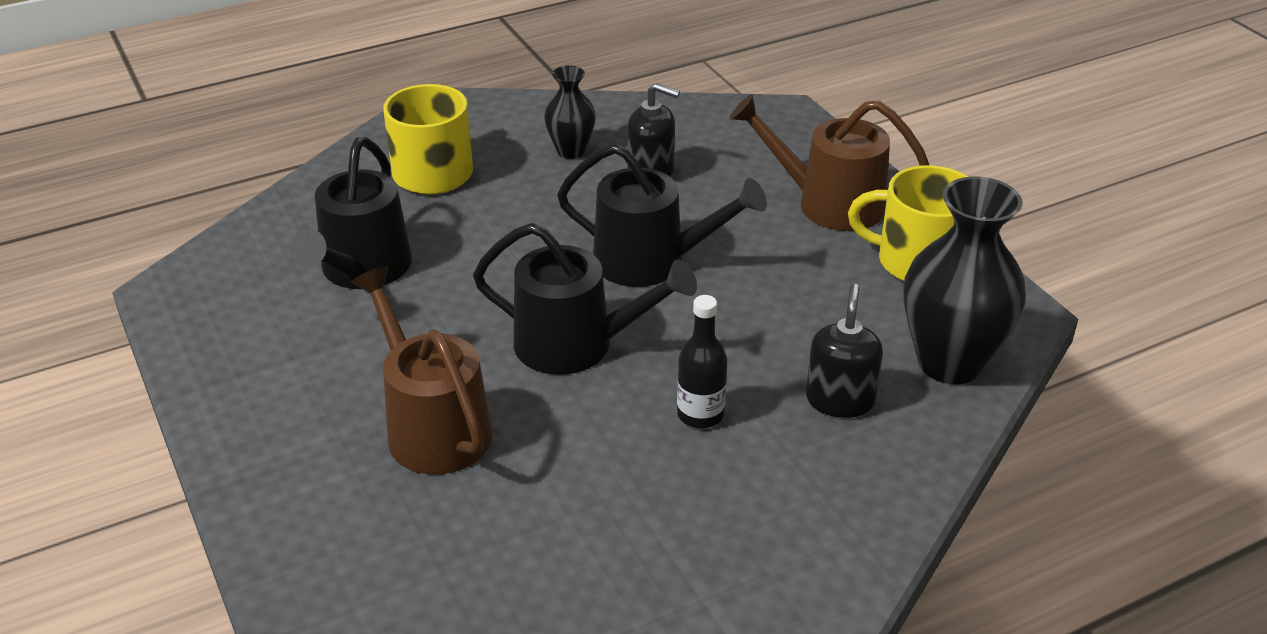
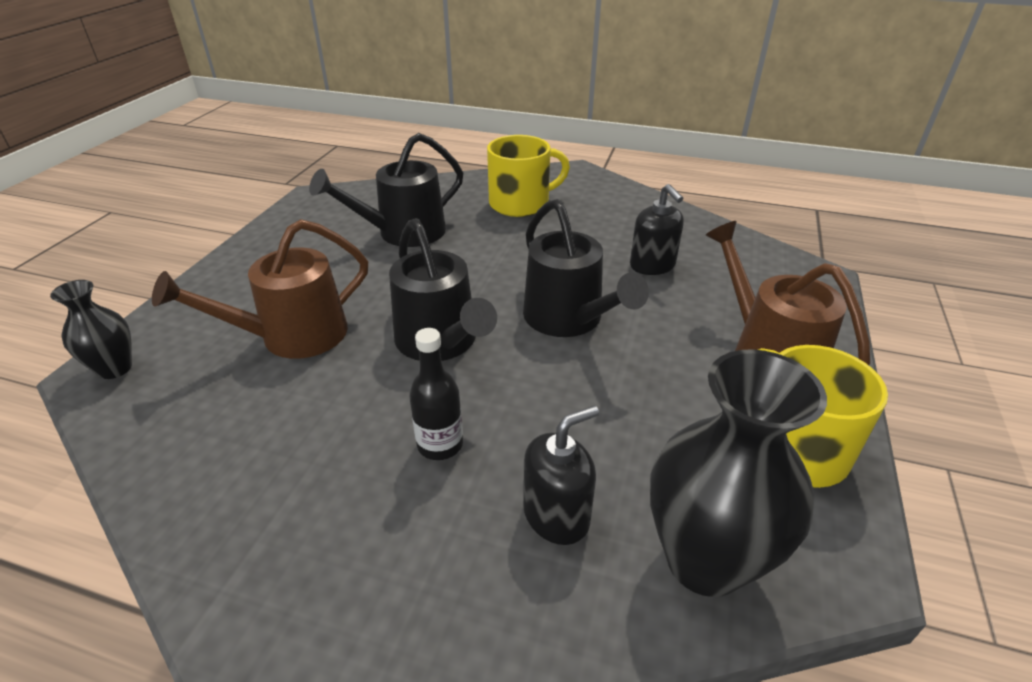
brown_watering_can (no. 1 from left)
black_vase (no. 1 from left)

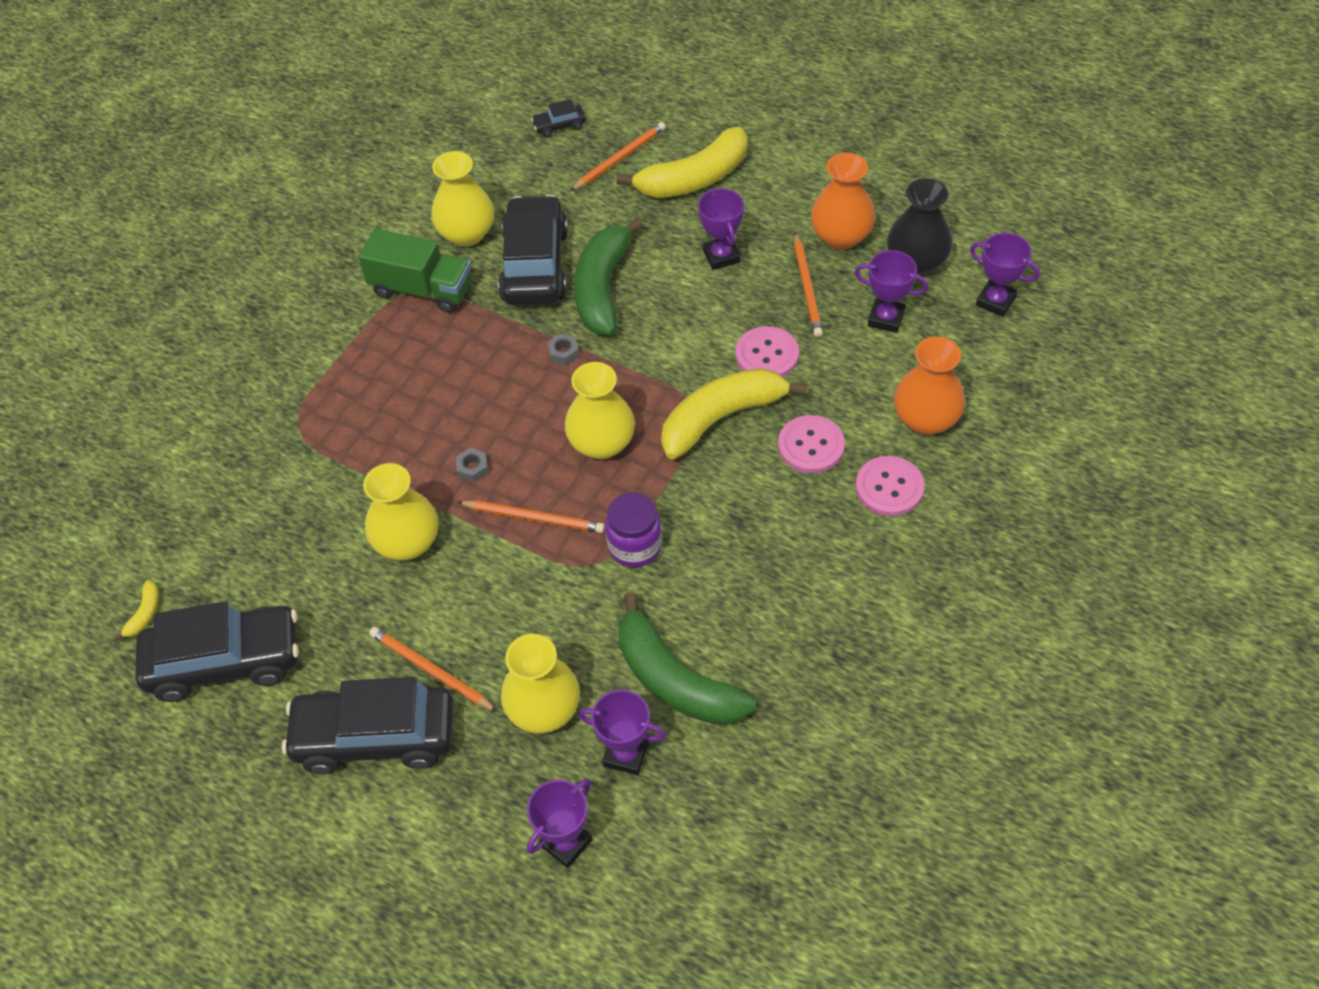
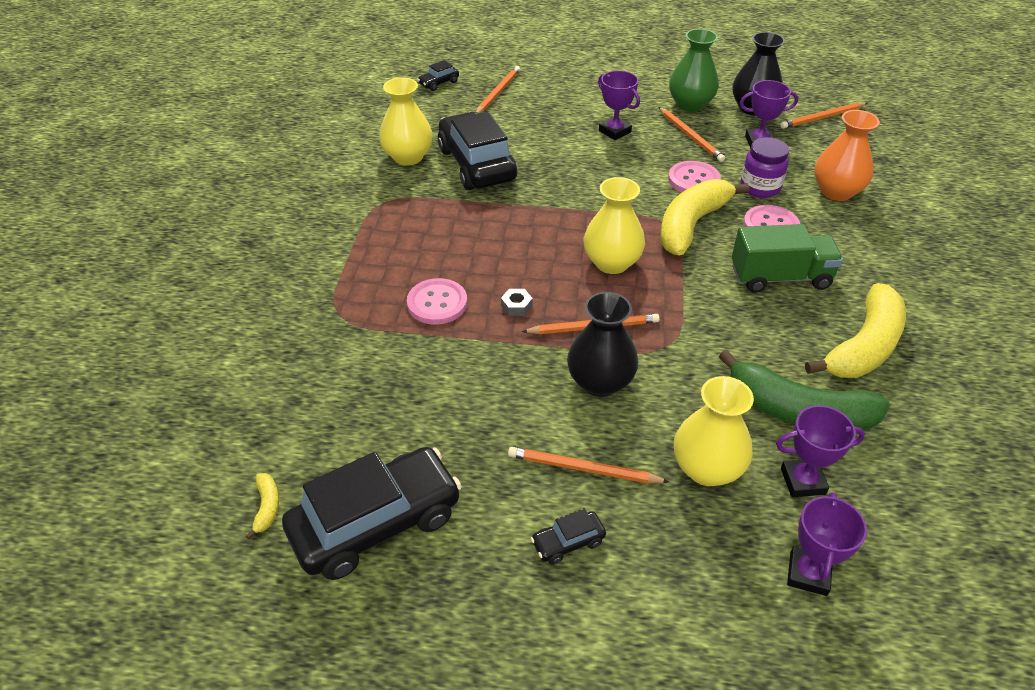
black_car (no. 4 from left)
green_truck
yellow_vase (no. 1 from left in the first image)
grey_nut (no. 2 from left in the first image)
green_banana (no. 1 from left in the first image)
purple_jar
yellow_banana (no. 3 from left)
green_vase
pink_button (no. 1 from left)
orange_pencil (no. 5 from left)
black_vase (no. 1 from left)

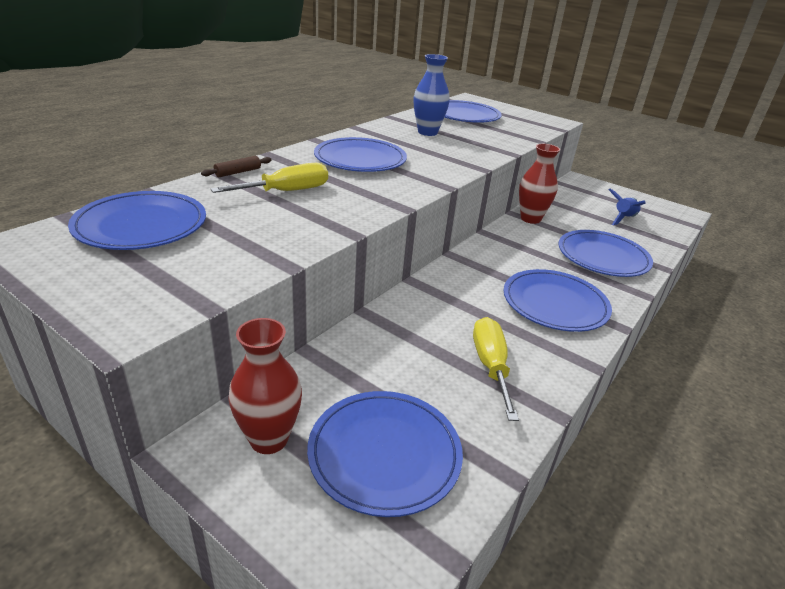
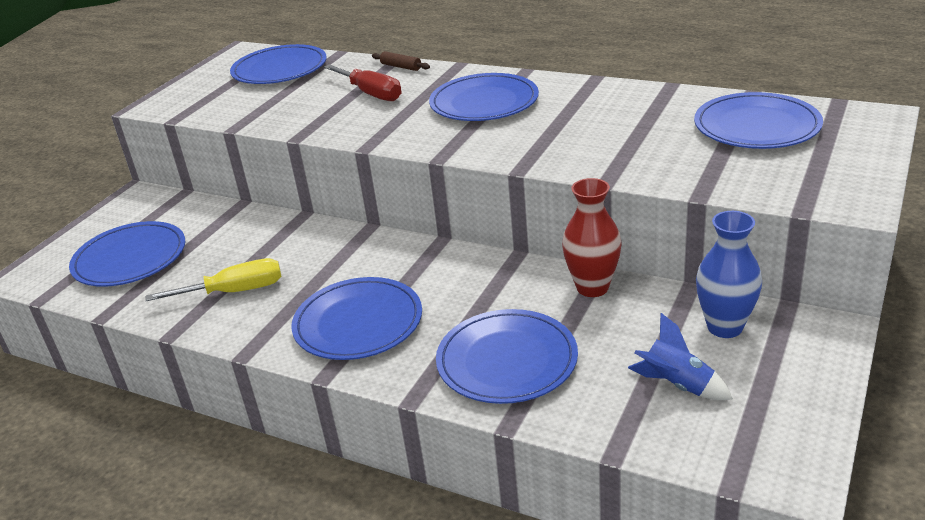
red_screwdriver
red_vase (no. 1 from left in the first image)
blue_vase

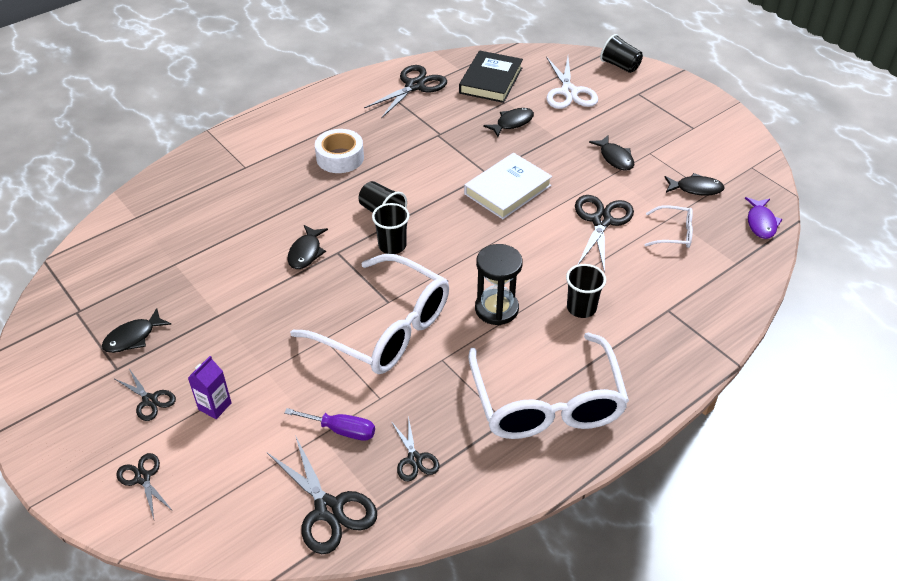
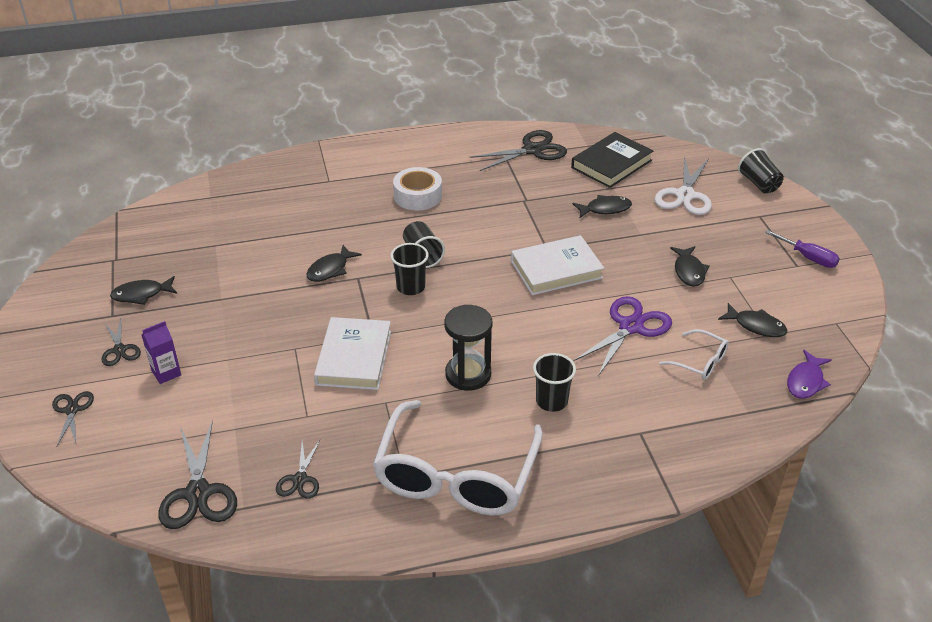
purple_screwdriver
white_book (no. 1 from left)
purple_scissors

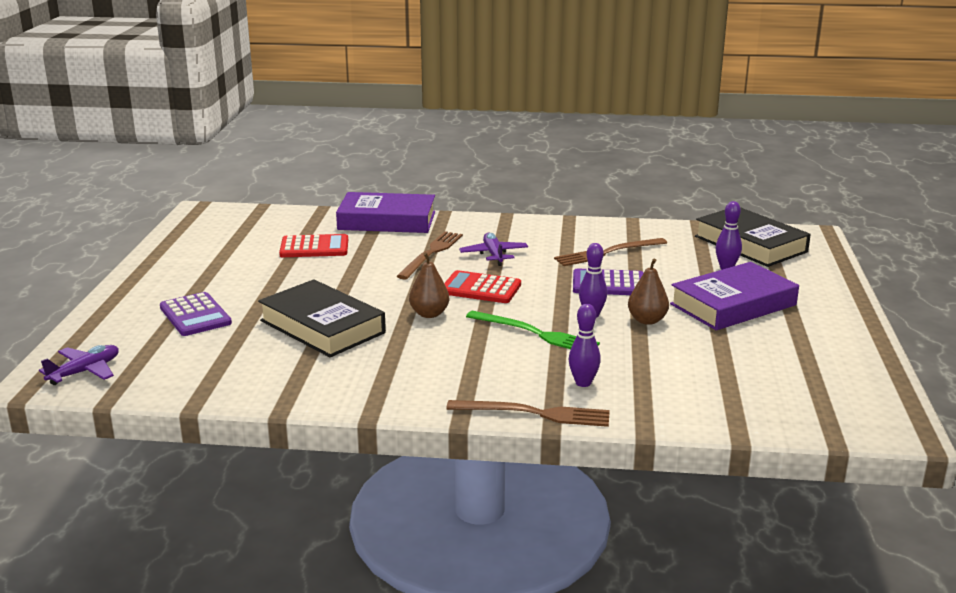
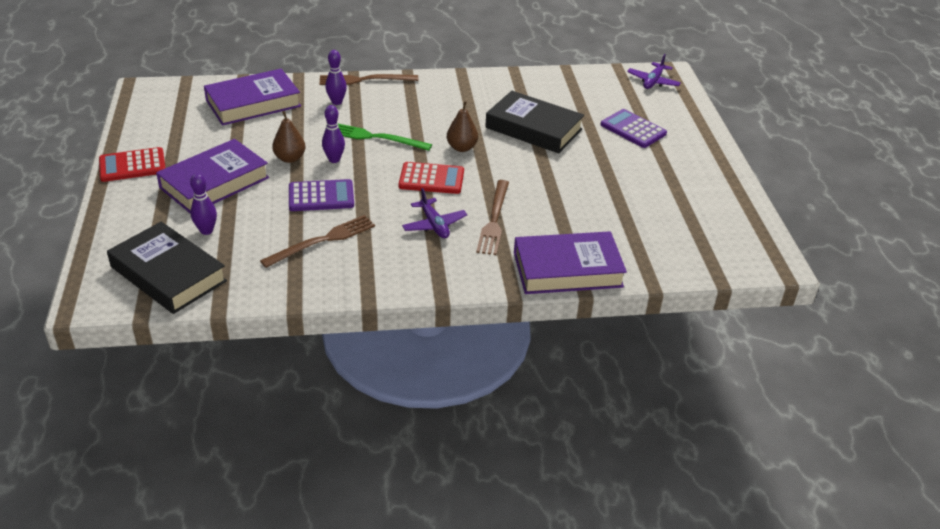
red_calculator (no. 1 from left)
purple_book (no. 2 from left)

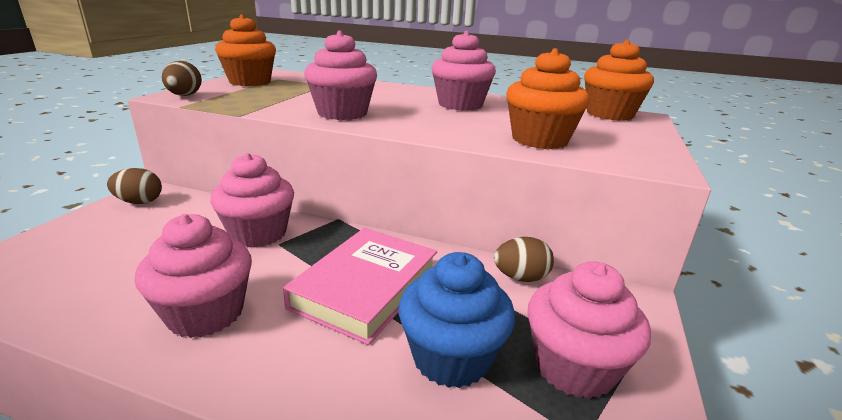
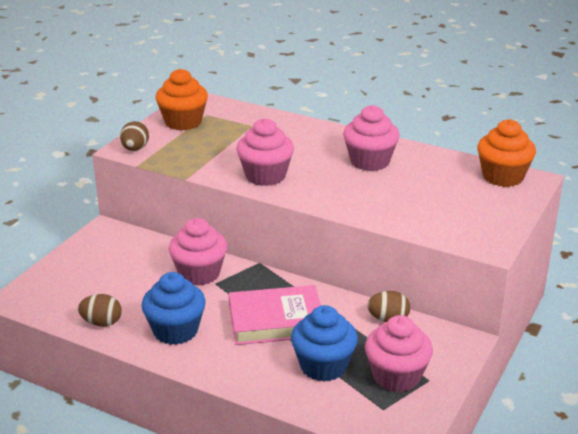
brown_egg (no. 1 from left)
blue_cupcake (no. 1 from left)
pink_book
orange_cupcake (no. 2 from left in the first image)

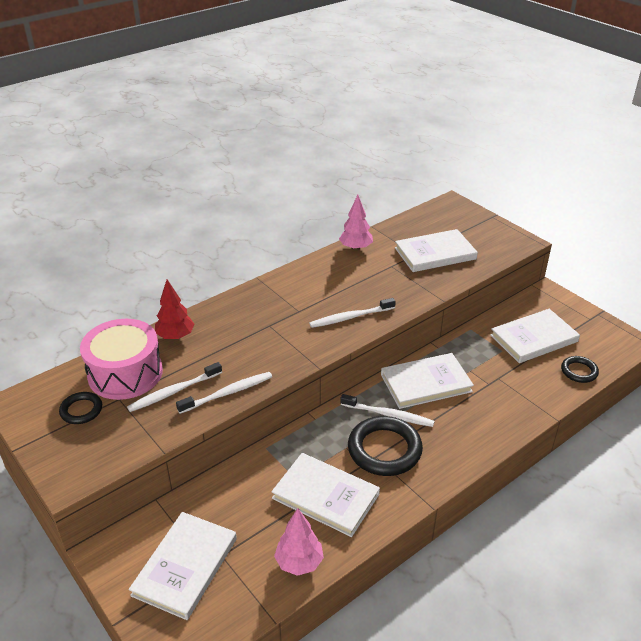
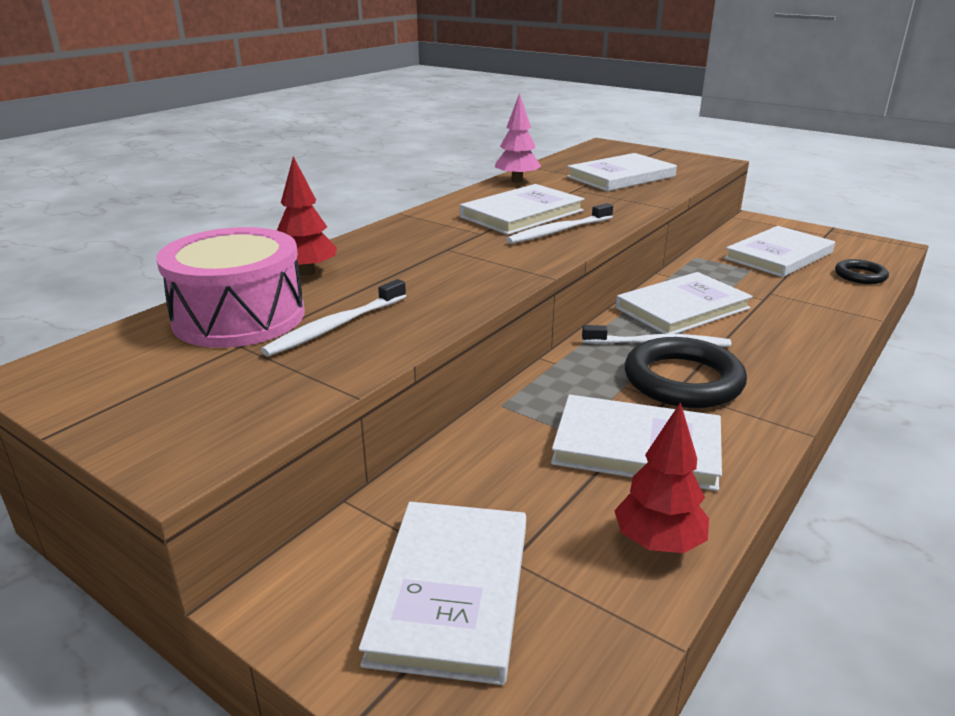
black_ring (no. 1 from left in the first image)
white_toothbrush (no. 2 from left in the first image)
red_tree (no. 2 from left)
white_book (no. 2 from left)

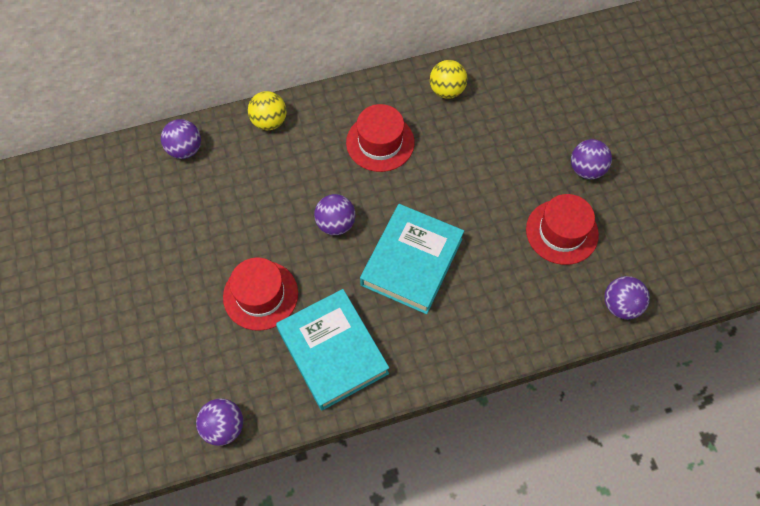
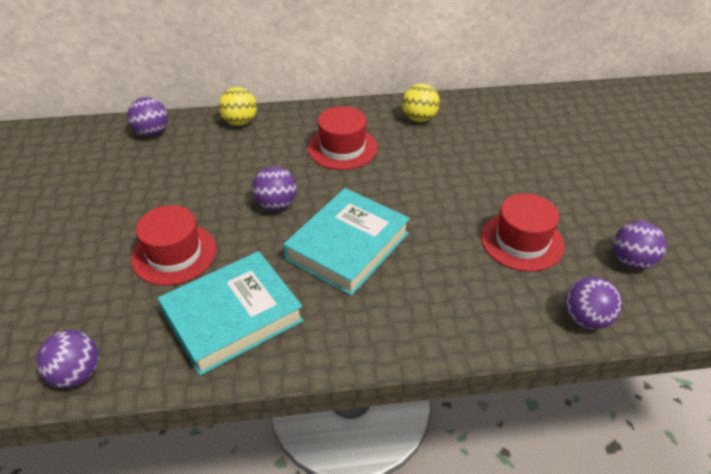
turquoise_book (no. 1 from left)
purple_ball (no. 5 from left)

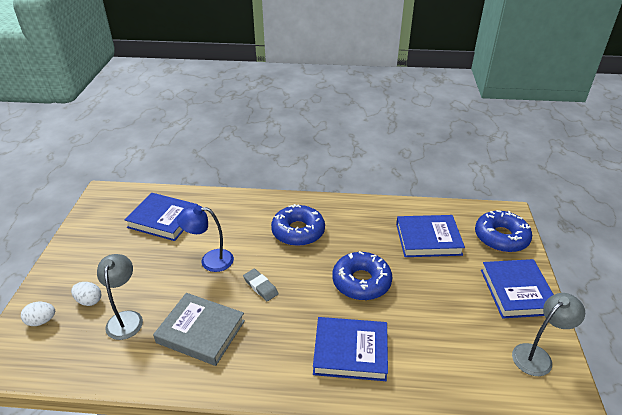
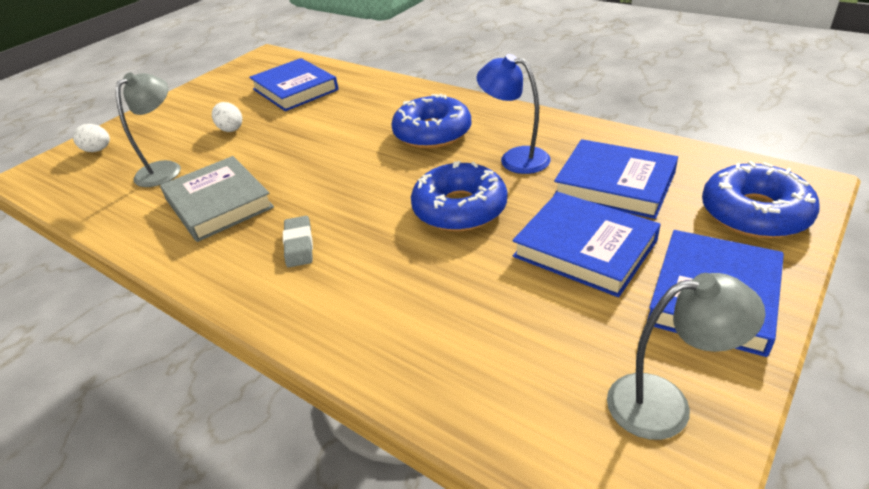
white_egg (no. 2 from left)
blue_lamp
grey_eraser
blue_book (no. 2 from left)

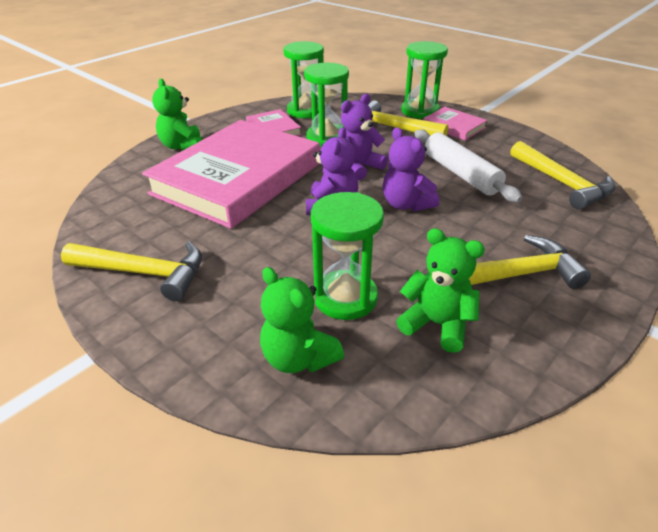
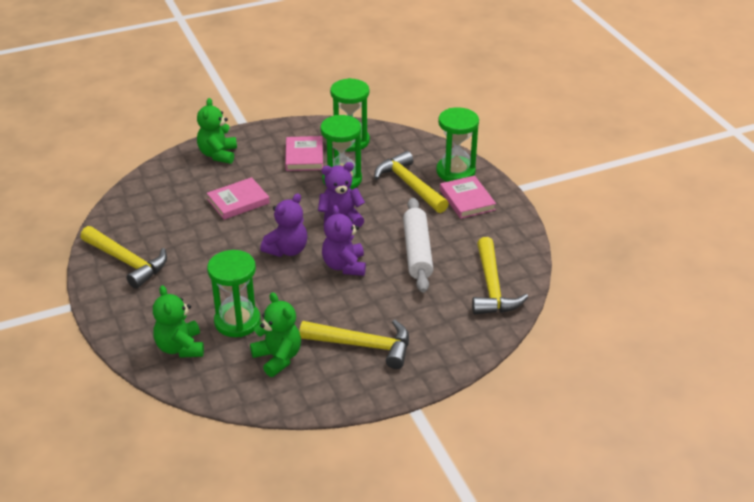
pink_book (no. 1 from left)

